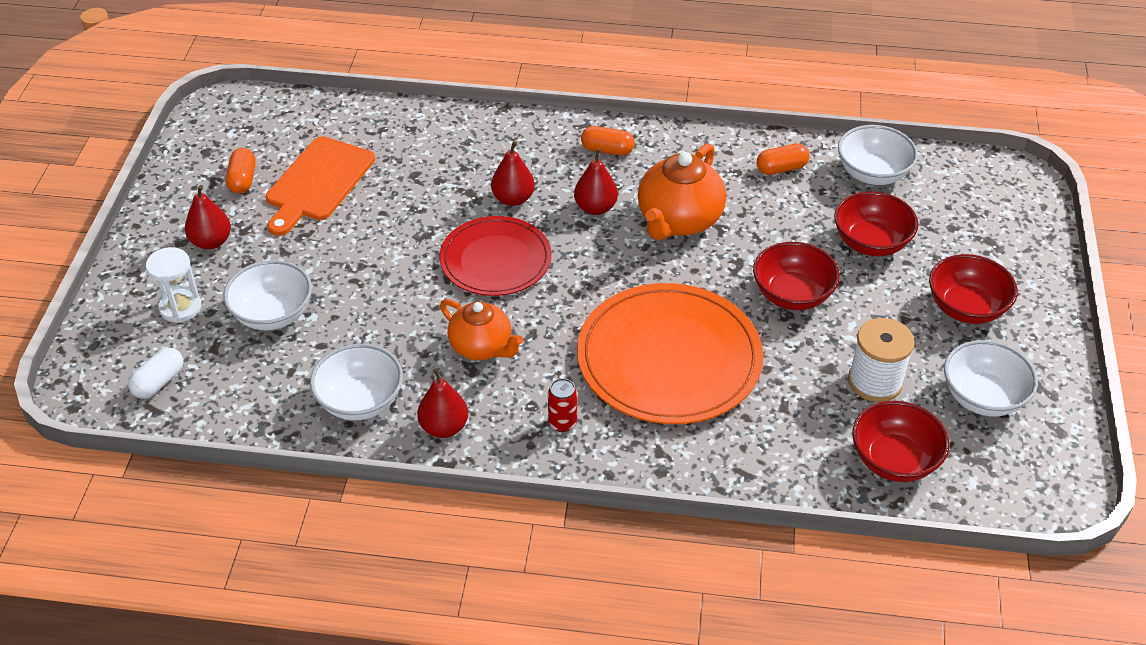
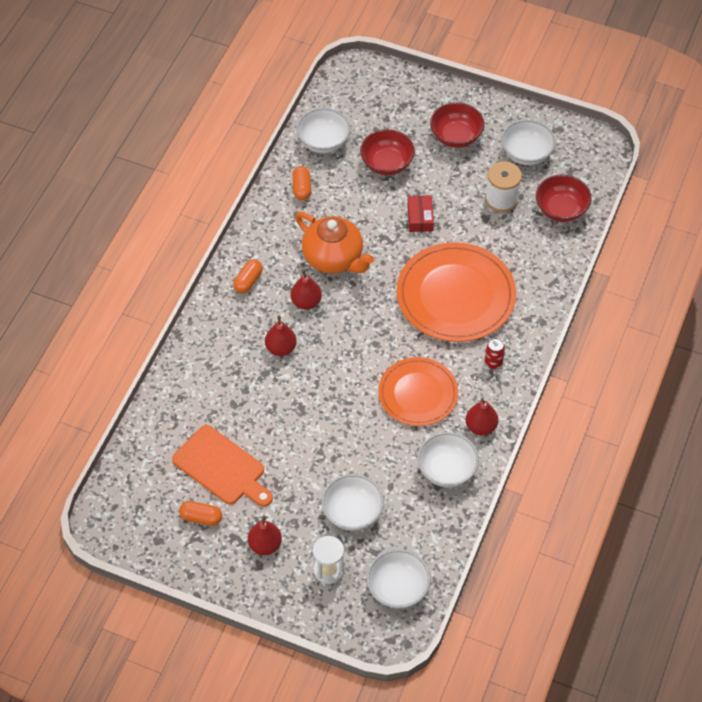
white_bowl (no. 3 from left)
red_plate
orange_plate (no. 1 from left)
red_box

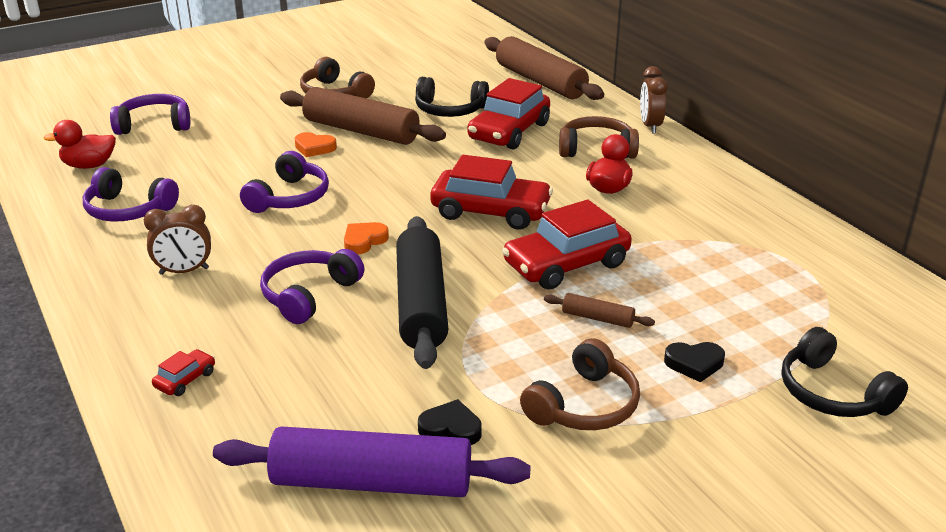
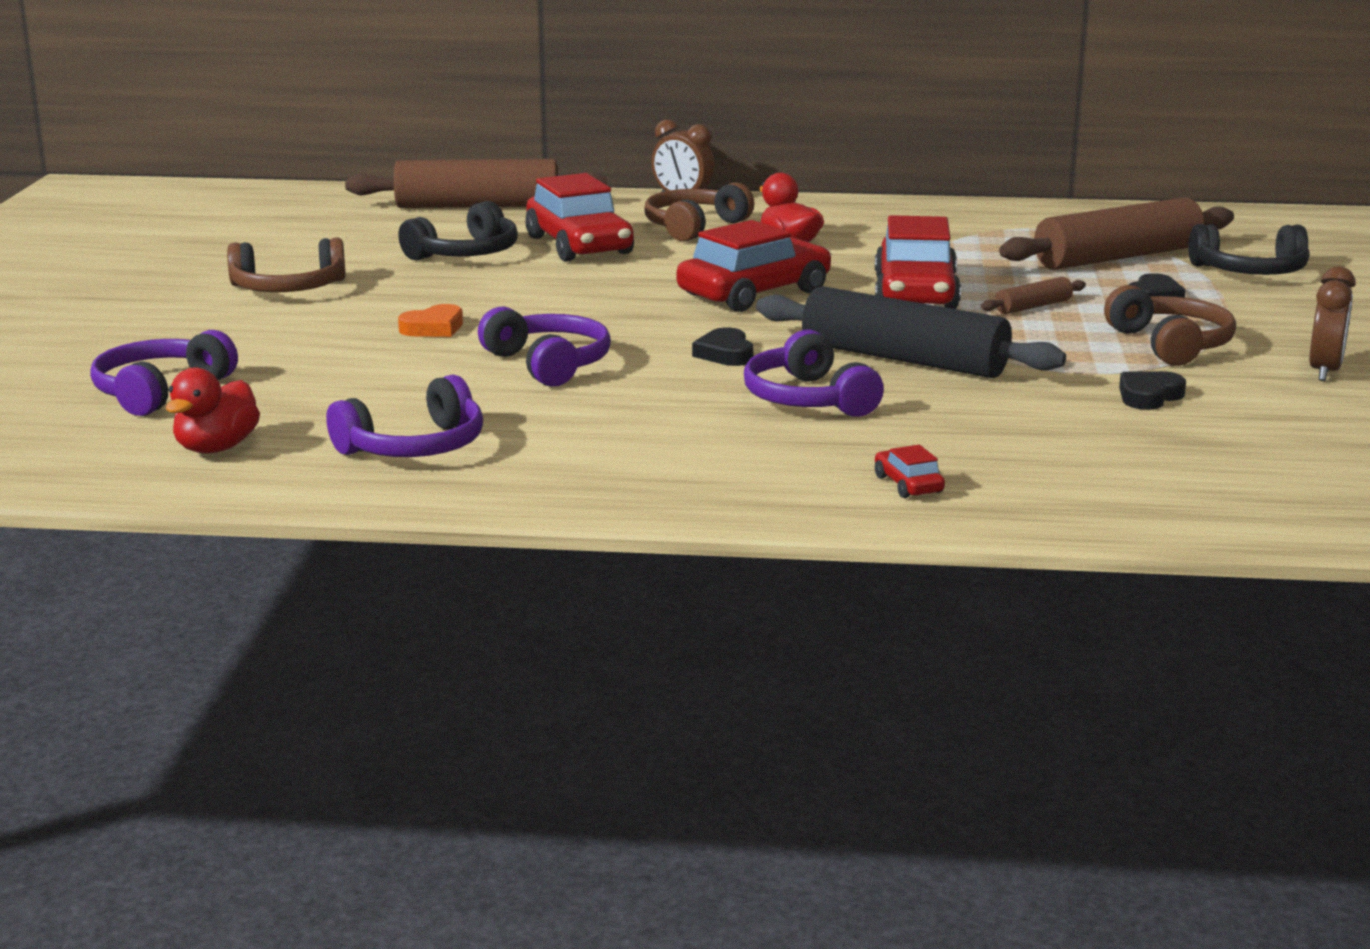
brown_clock (no. 2 from left)
purple_rolling_pin
brown_rolling_pin (no. 3 from left)
black_heart (no. 1 from left)

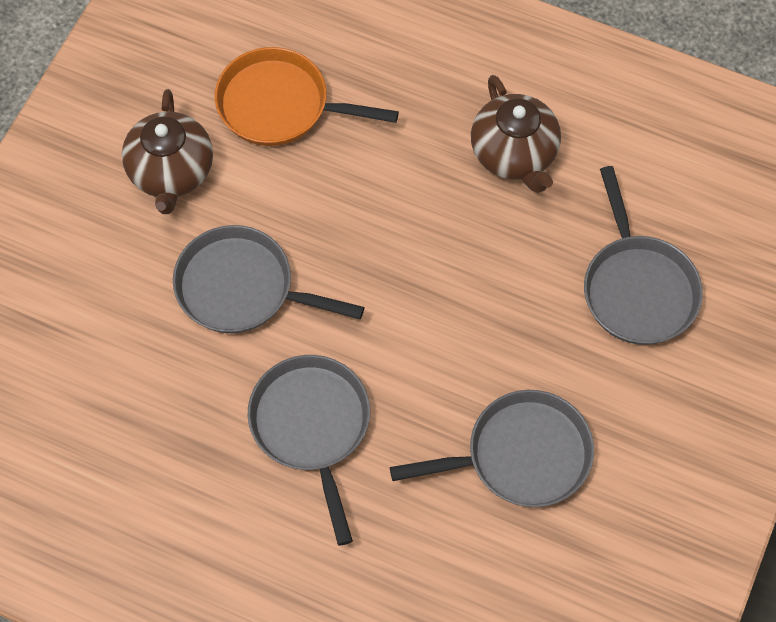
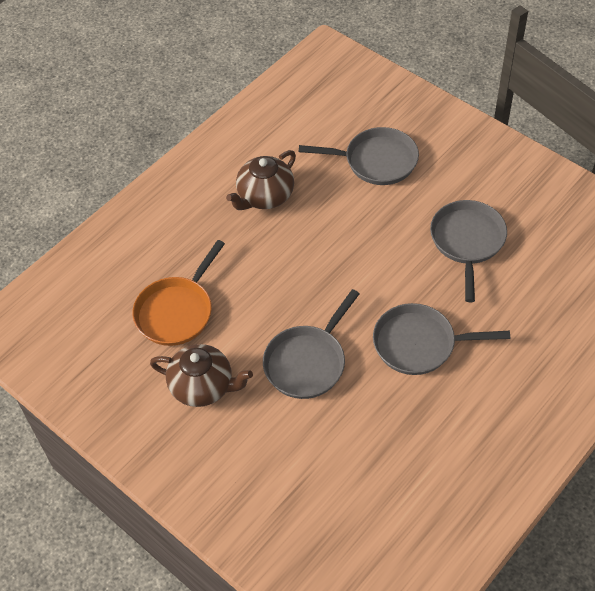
brown_teapot (no. 2 from left)

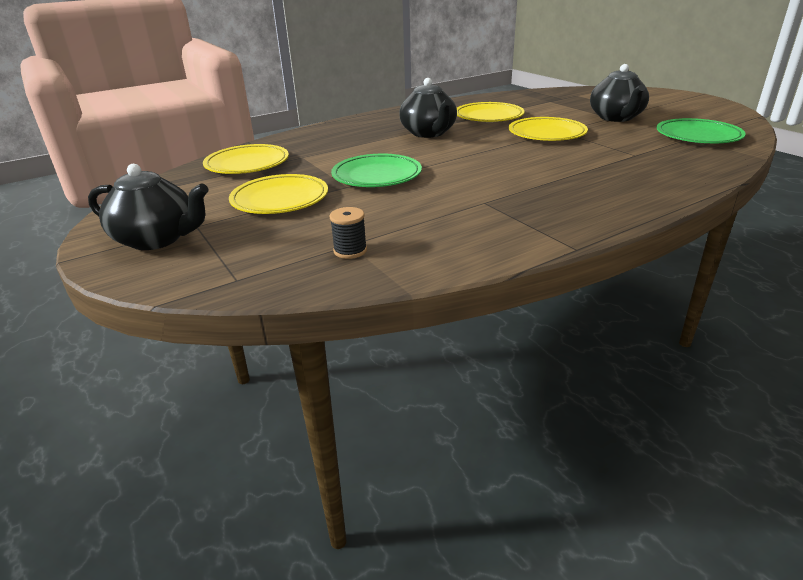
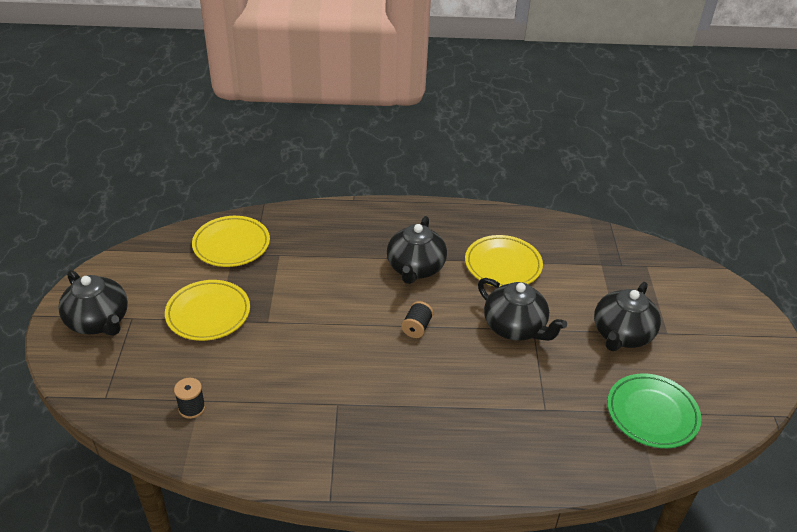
green_plate (no. 1 from left in the first image)
black_teapot (no. 3 from left)
black_spool (no. 2 from left)

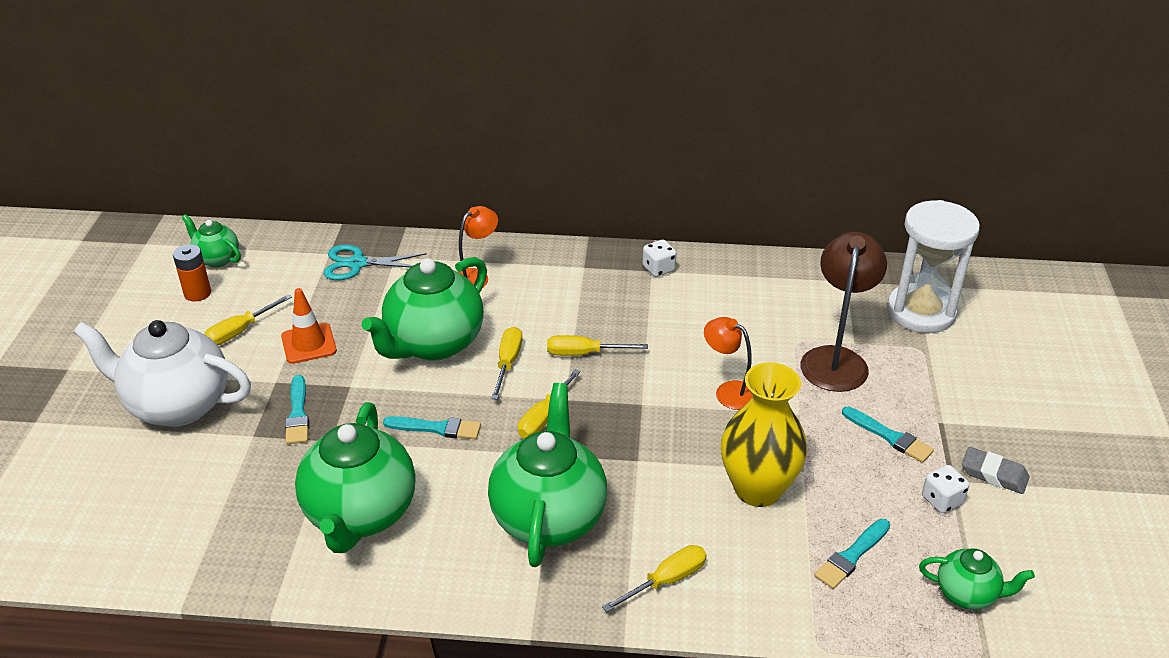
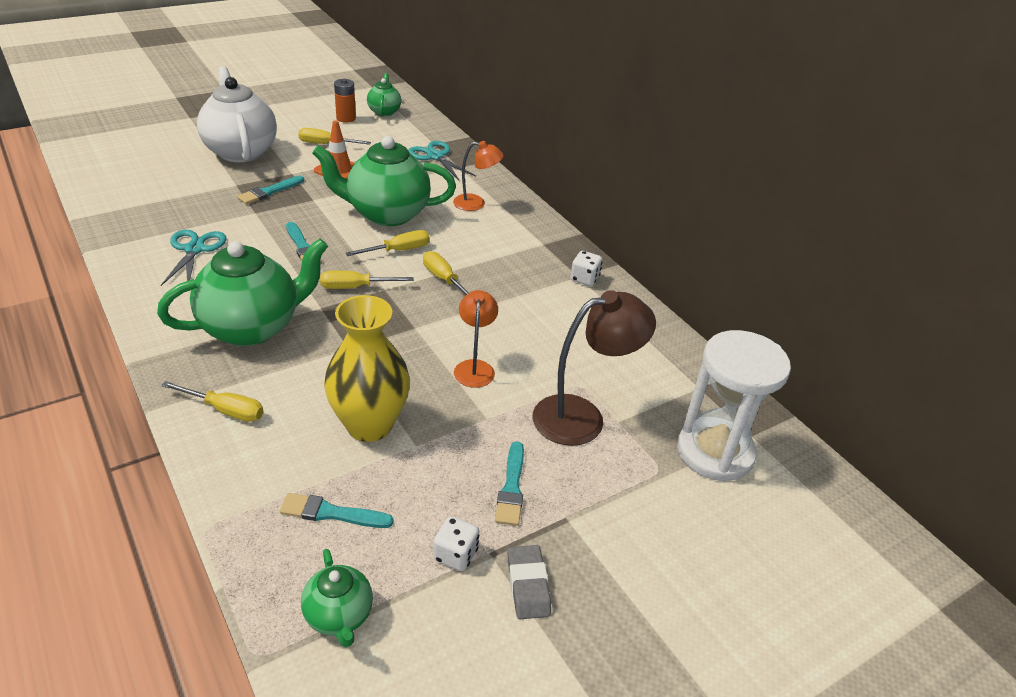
turquoise_scissors (no. 1 from left)

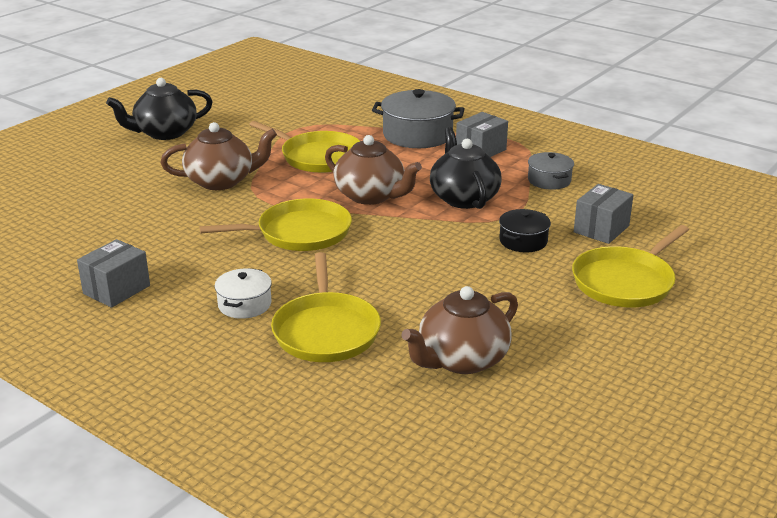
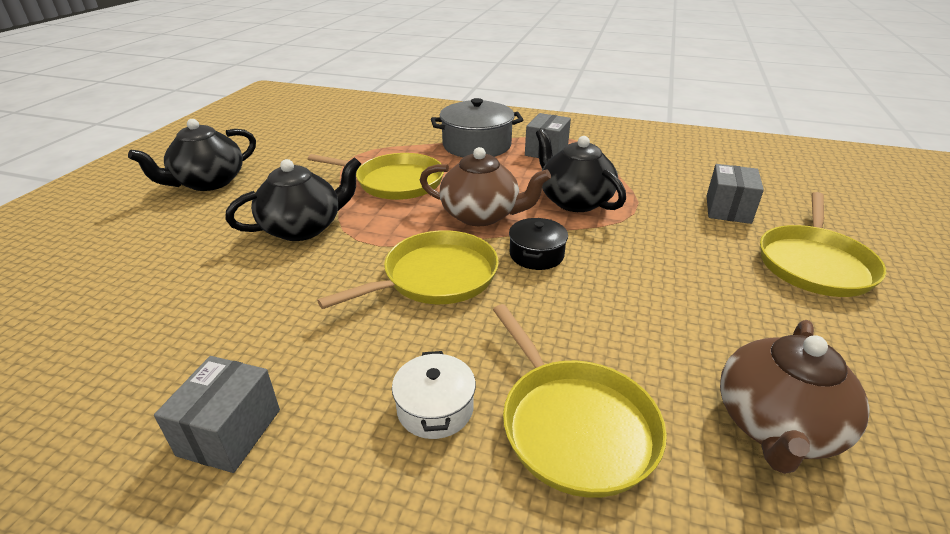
black_teapot (no. 2 from left)
black_pot
grey_pot (no. 2 from left in the first image)

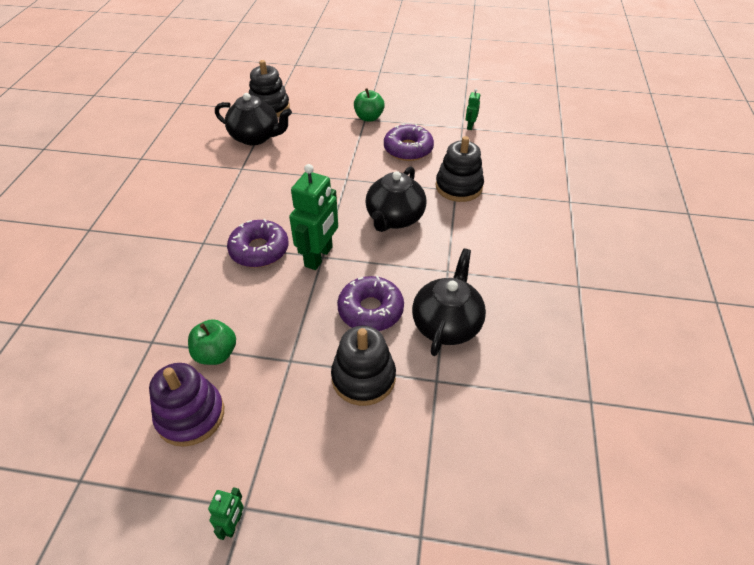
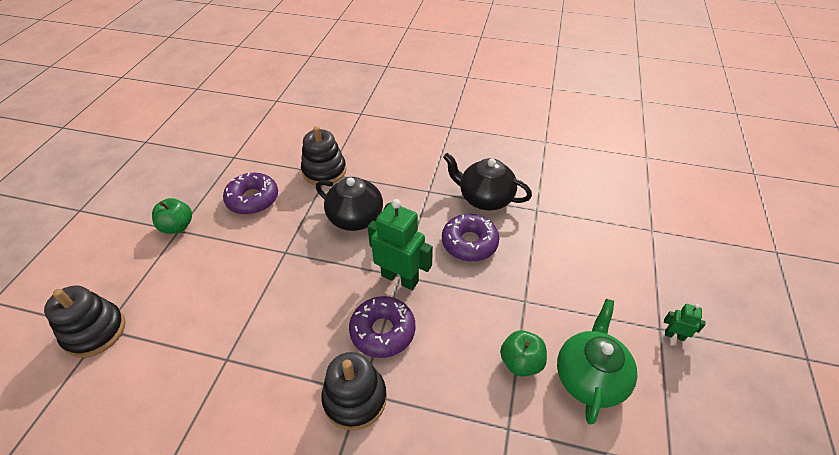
green_teapot
black_teapot (no. 1 from left in the first image)
black_stacking_toy (no. 3 from left)
green_robot (no. 3 from left in the first image)

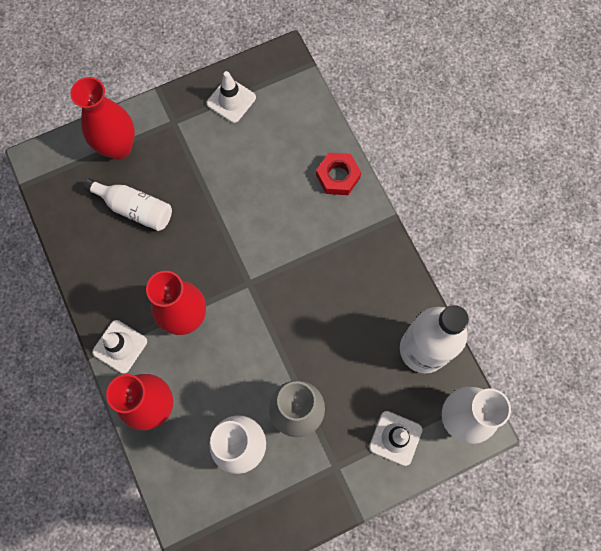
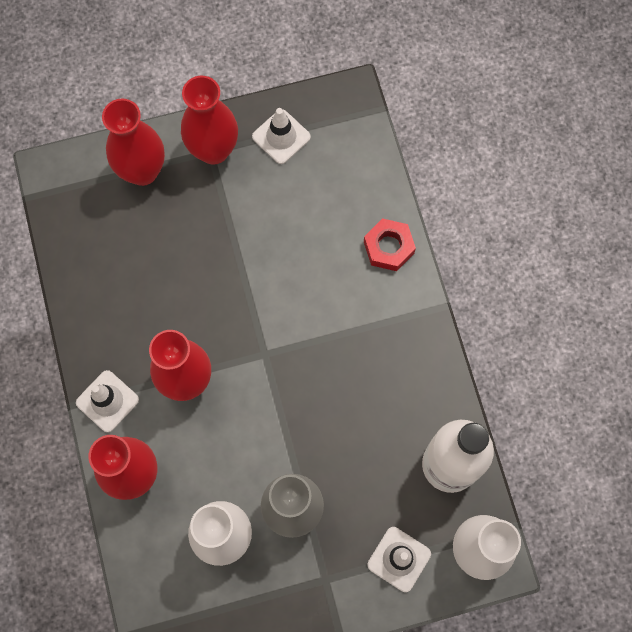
white_bottle (no. 1 from left in the first image)
red_vase (no. 4 from left)

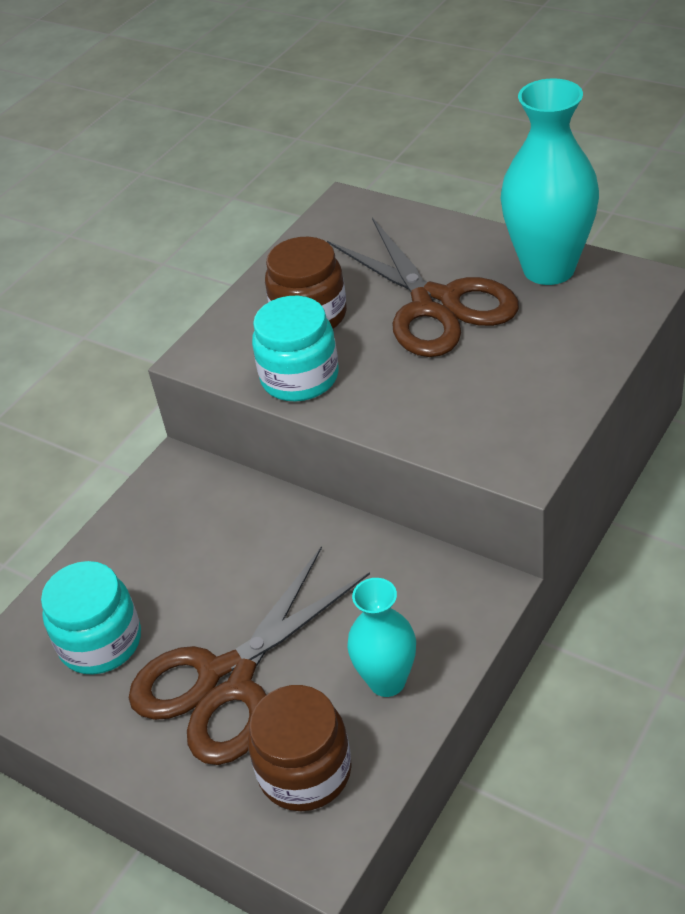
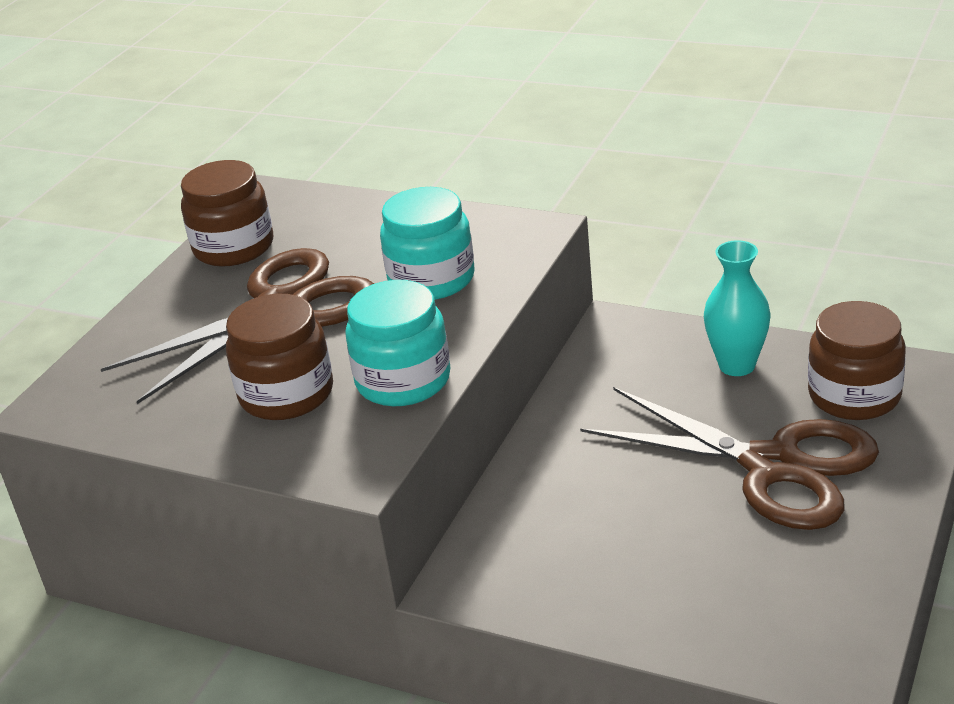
turquoise_jar (no. 2 from left)
brown_jar (no. 1 from left)

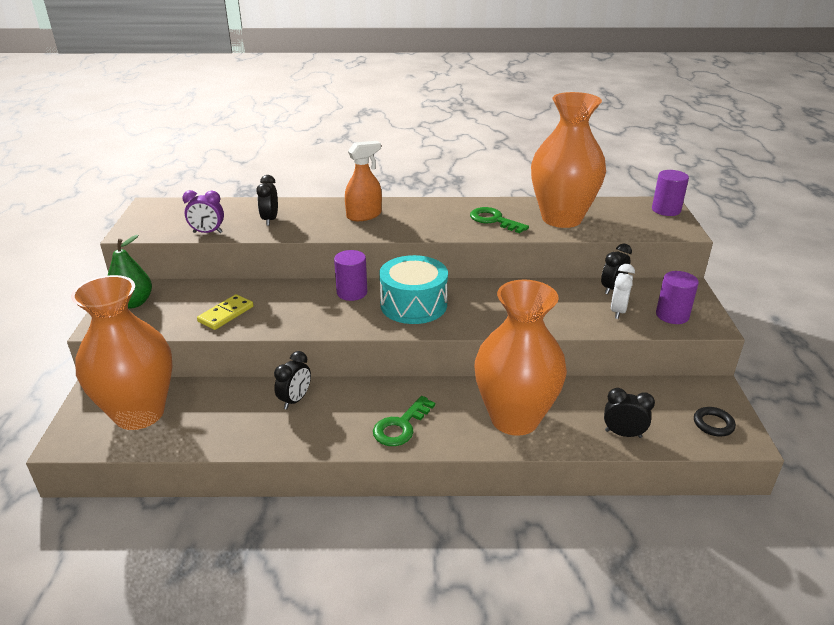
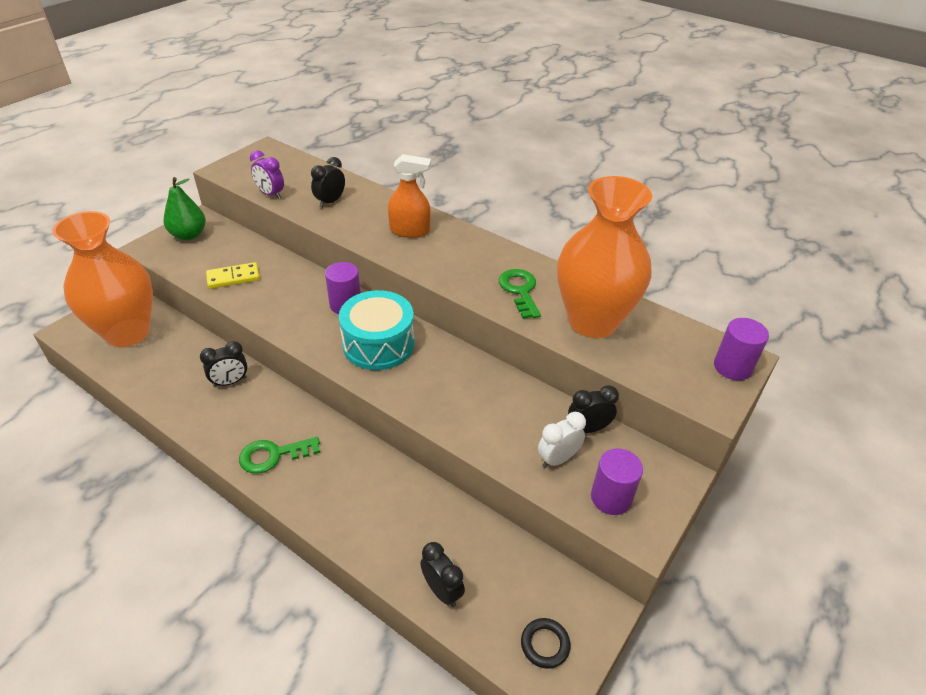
orange_vase (no. 2 from left in the first image)

